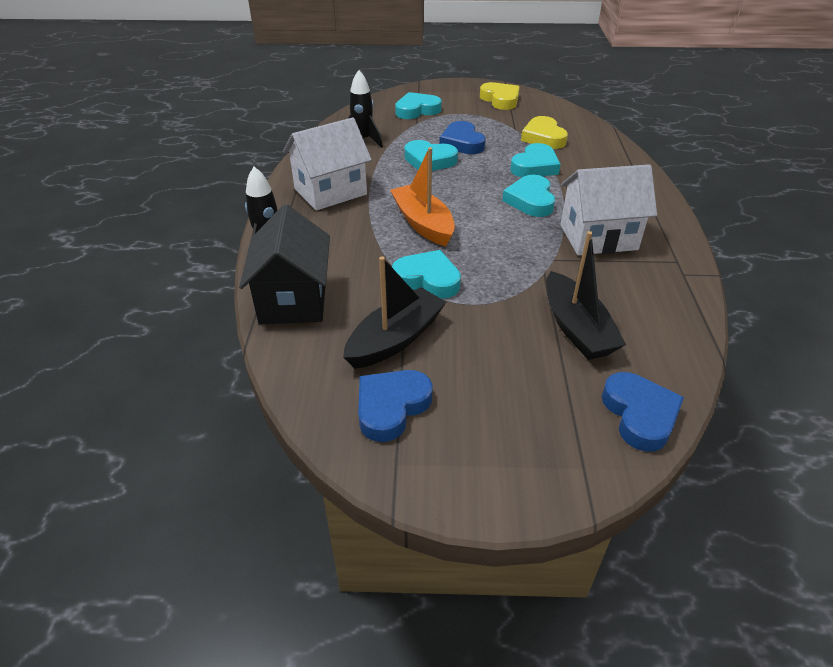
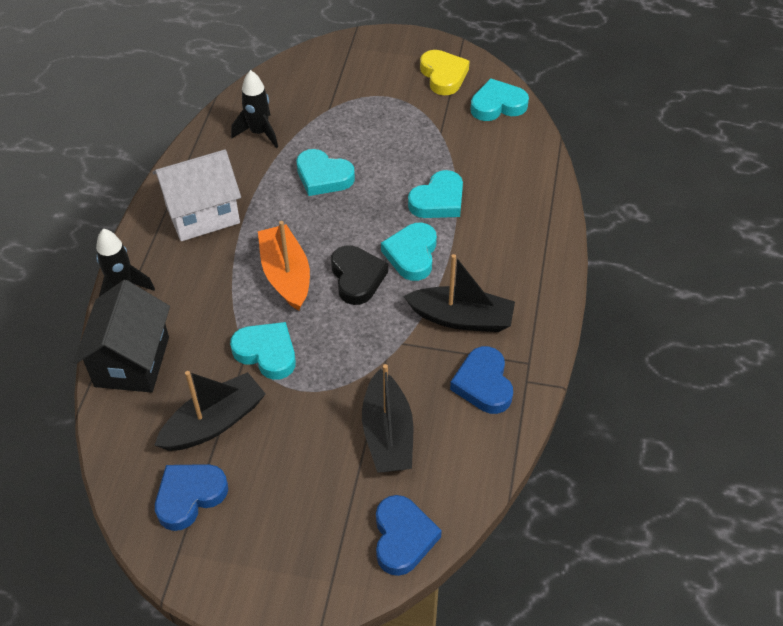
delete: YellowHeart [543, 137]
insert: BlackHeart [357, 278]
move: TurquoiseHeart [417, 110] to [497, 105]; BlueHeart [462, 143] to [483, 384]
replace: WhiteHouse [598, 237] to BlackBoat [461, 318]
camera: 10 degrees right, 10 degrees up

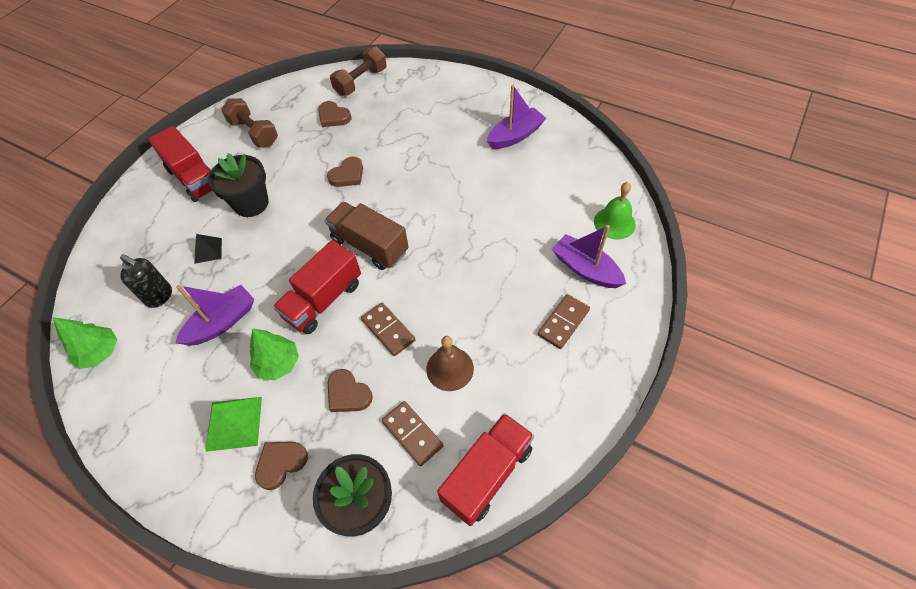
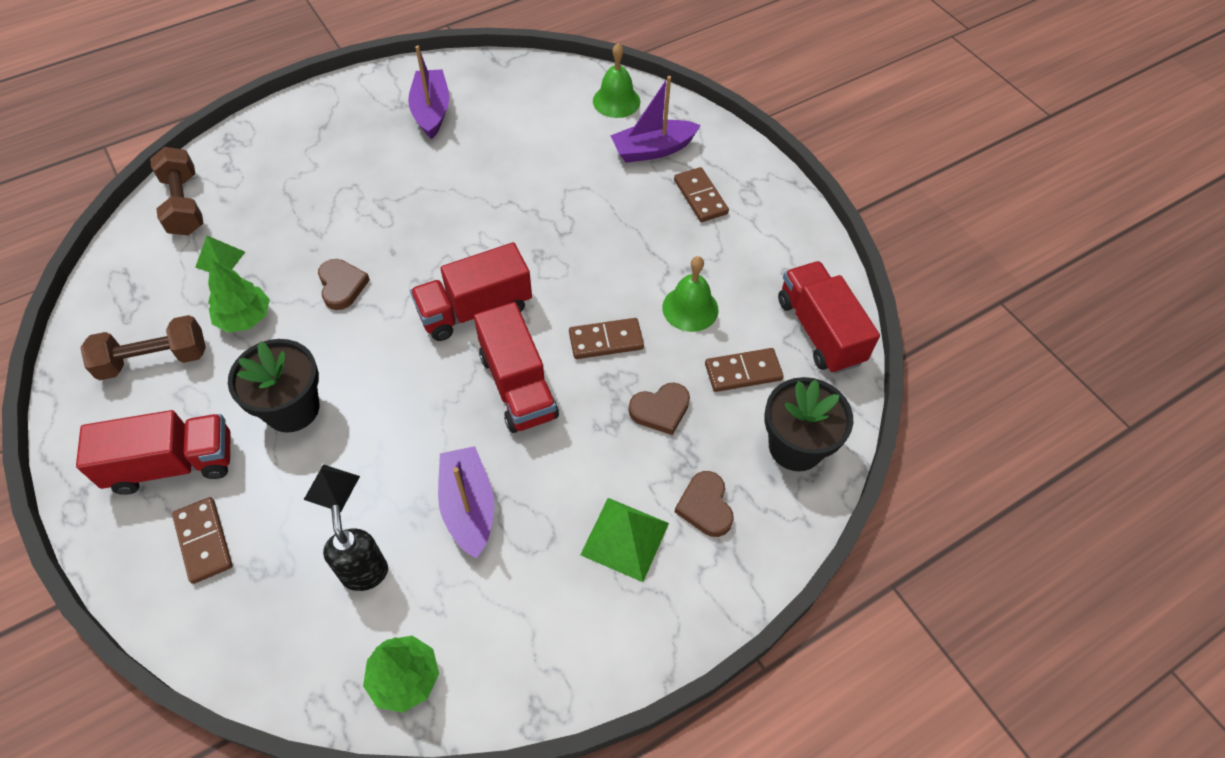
insert: BrownDomino [203, 541]
move: GreenTree [278, 363] to [244, 317]
replace: BrownHeart [333, 117] to GreenPyramid [220, 259]
recolor: BrownTruck [369, 246] to RedTruck [475, 309]; BrownBell [450, 368] to GreenBell [690, 308]
rotate: BlackSoapDispenser [159, 296] = [365, 572] 75 degrees counterclockwise
camera: 65 degrees left, 0 degrees up

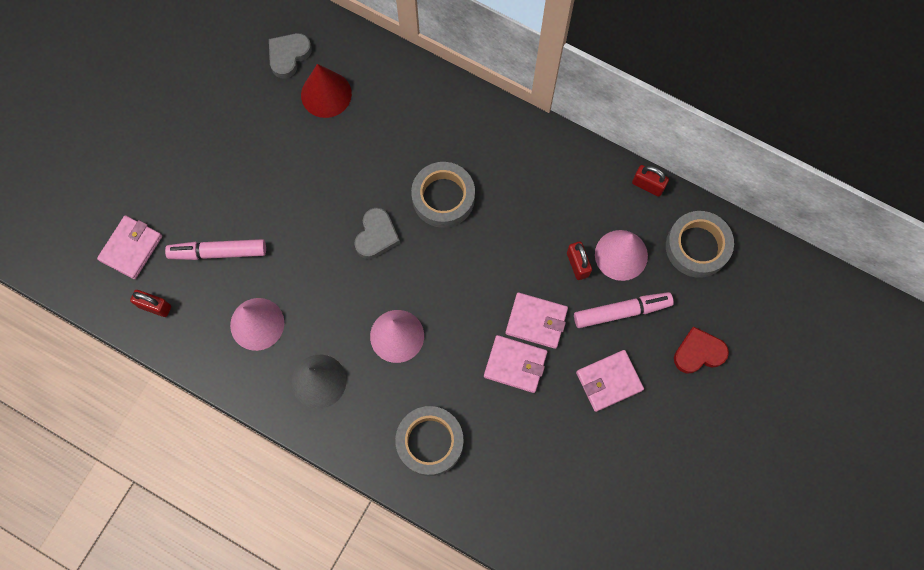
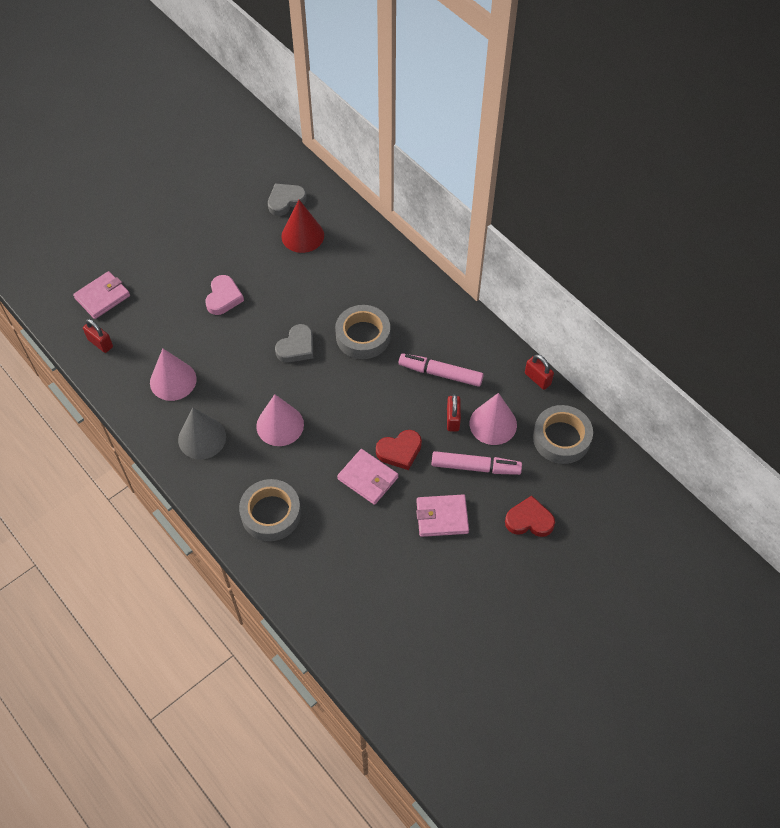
insert: PinkHeart [223, 297]
move: PinkMarker [218, 252] to [440, 373]
replace: PinkWallet [536, 321] to RedHeart [399, 451]
camera: 20 degrees right, 15 degrees down

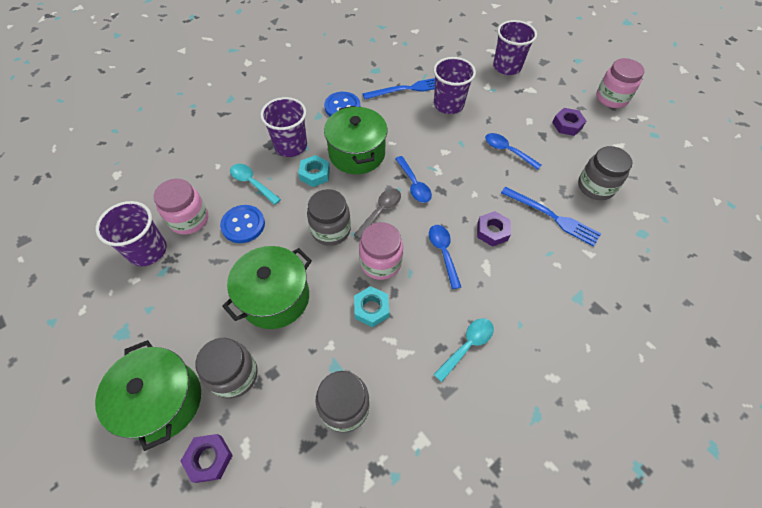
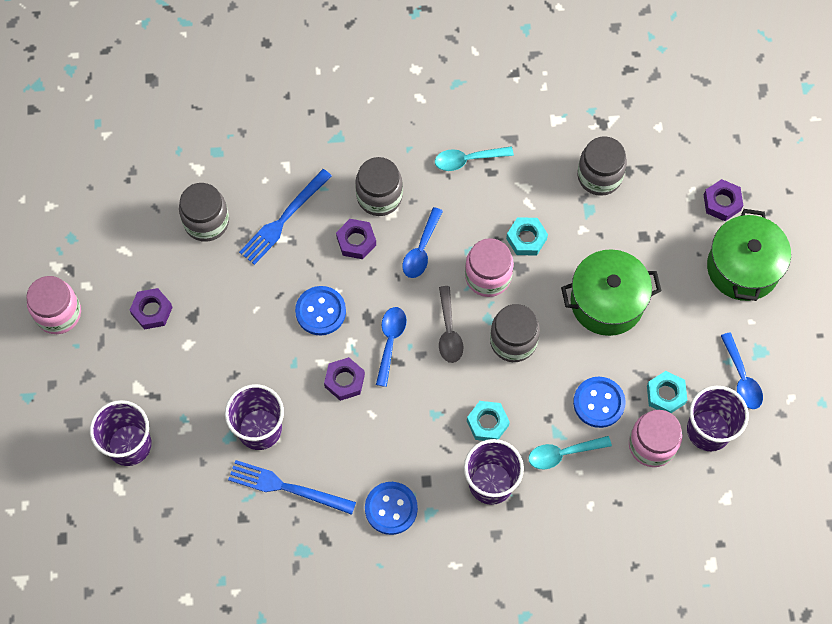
delete: GreenPot [357, 153]
insert: BlueButton [320, 311]; PurpleNut [344, 381]; TurquoiseNut [666, 394]
move: GreyJar [234, 375] to [379, 196]; BlueSpoon [507, 151] to [741, 378]
rotate: TurquoiseSpoon [252, 183] = [563, 453] 90 degrees clockwise; GreySpoon [380, 211] = [449, 331] 75 degrees counterclockwise; BlueFork [552, 217] = [283, 219] 120 degrees counterclockwise
camera: 145 degrees left, 10 degrees up

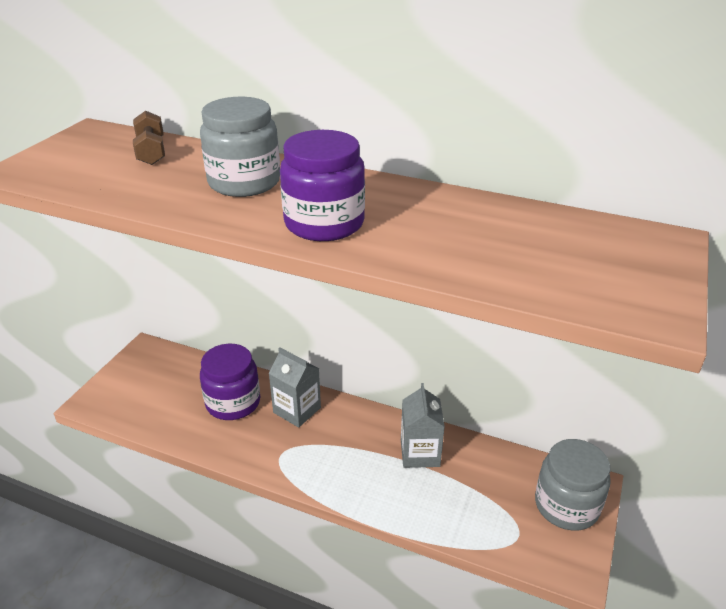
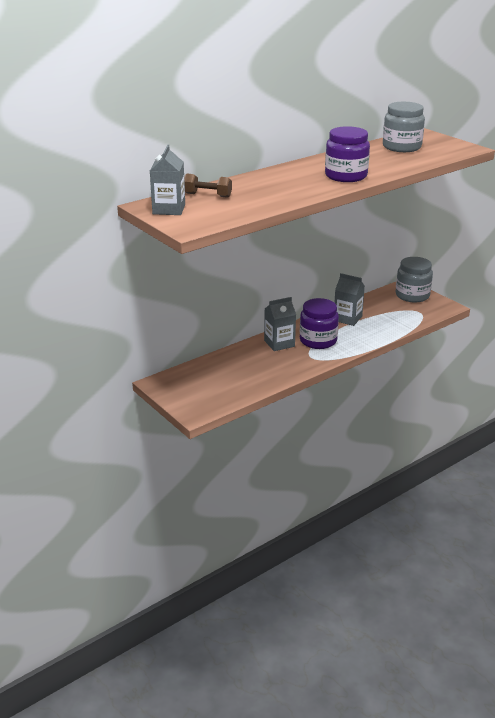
insert: GreyCarton [169, 209]
move: GreyJar [244, 182] to [401, 147]; PurpleJar [233, 402] to [318, 340]
camera: 60 degrees left, 5 degrees down

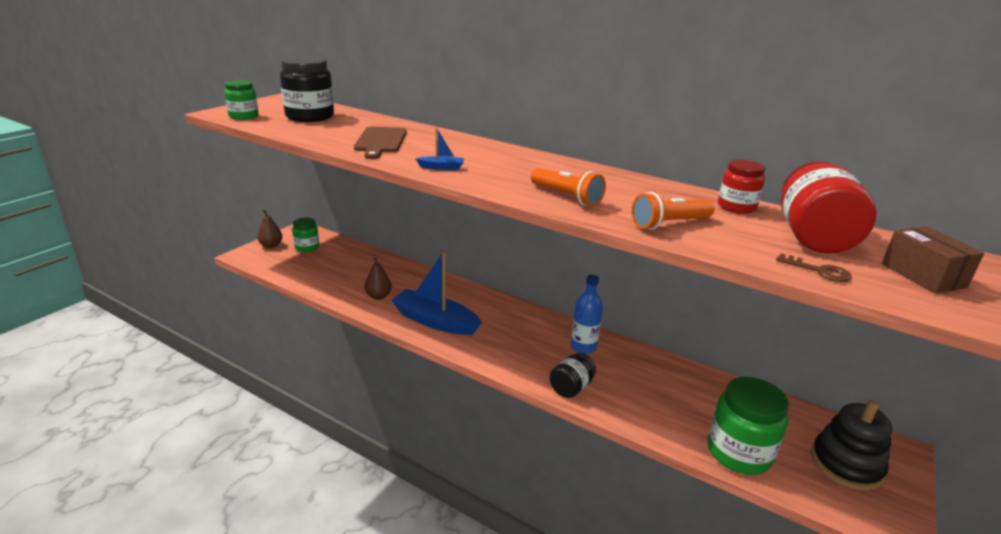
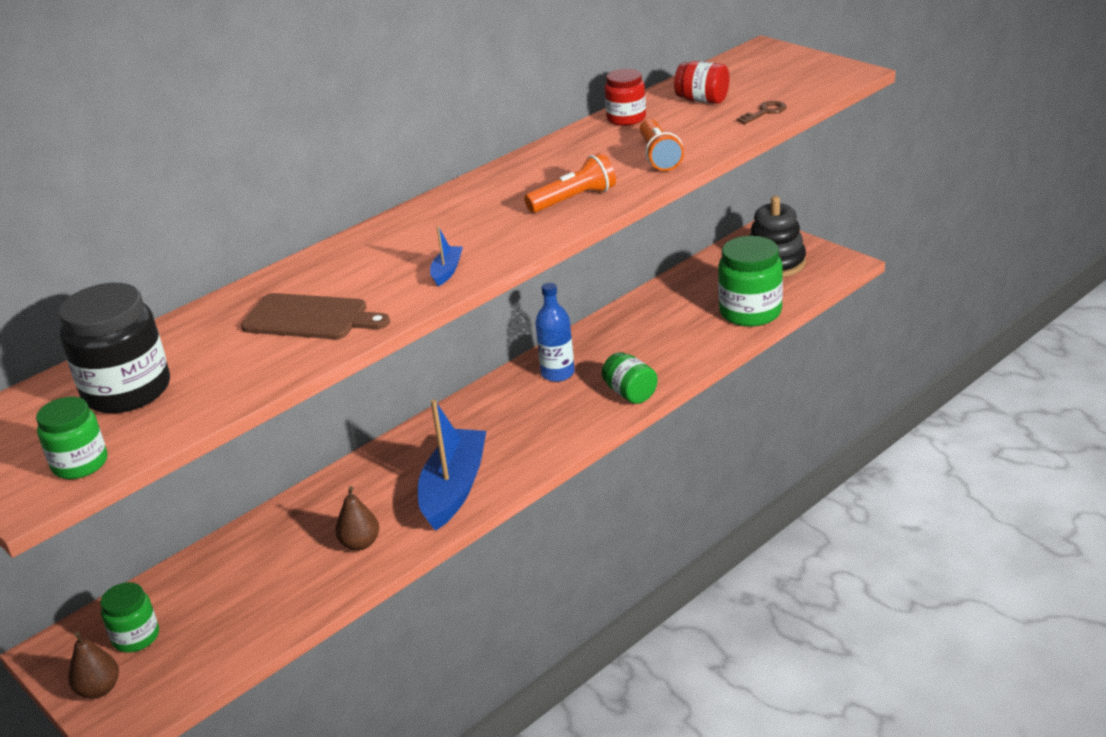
delete: BrownBox [923, 275]
recolor: BlackJar [571, 387] to GreenJar [630, 393]
rotate: BlueBoat [435, 321] = [454, 489] 150 degrees clockwise
resize: RedJar [813, 237] = [702, 100] x0.59
camera: 70 degrees left, 5 degrees up

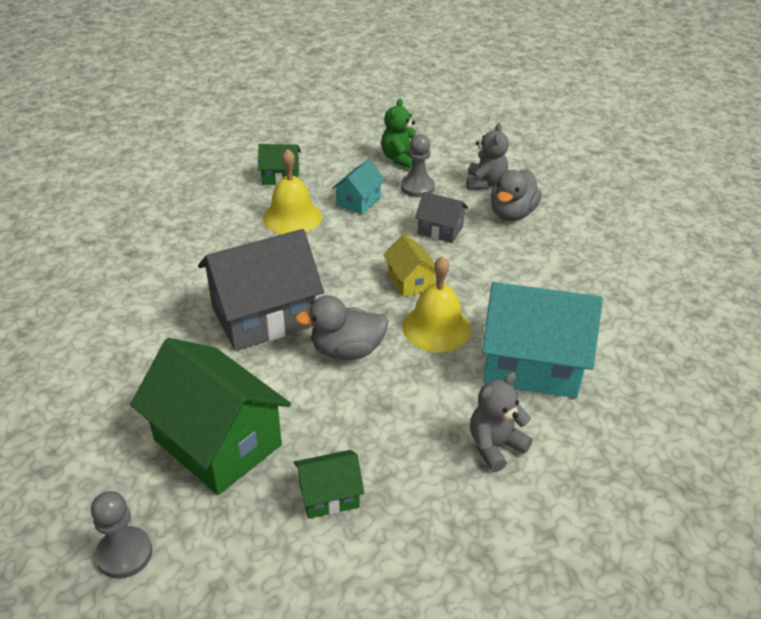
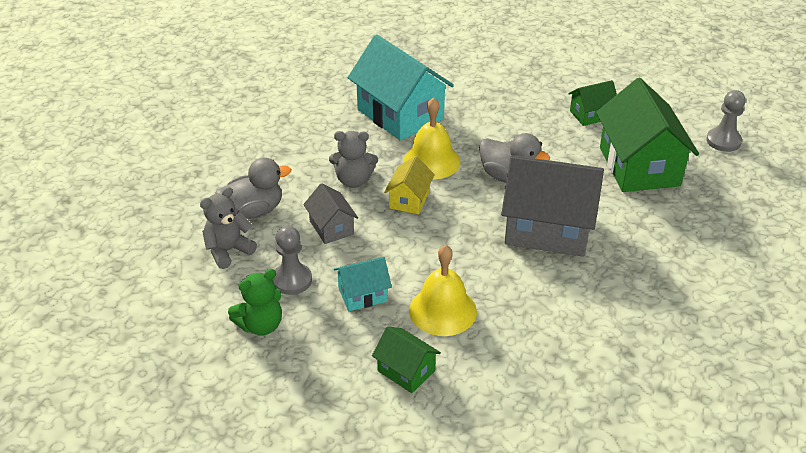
move: GreyTeddyBear [495, 446] to [353, 180]
rotate: GreenHouse [329, 495] = [591, 115] 45 degrees counterclockwise
camera: 140 degrees left, 0 degrees up

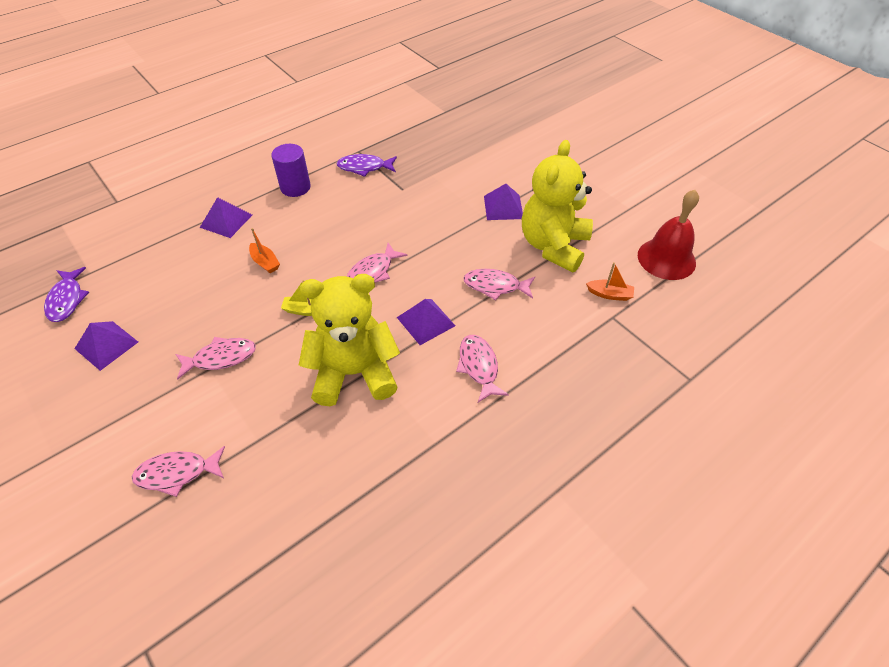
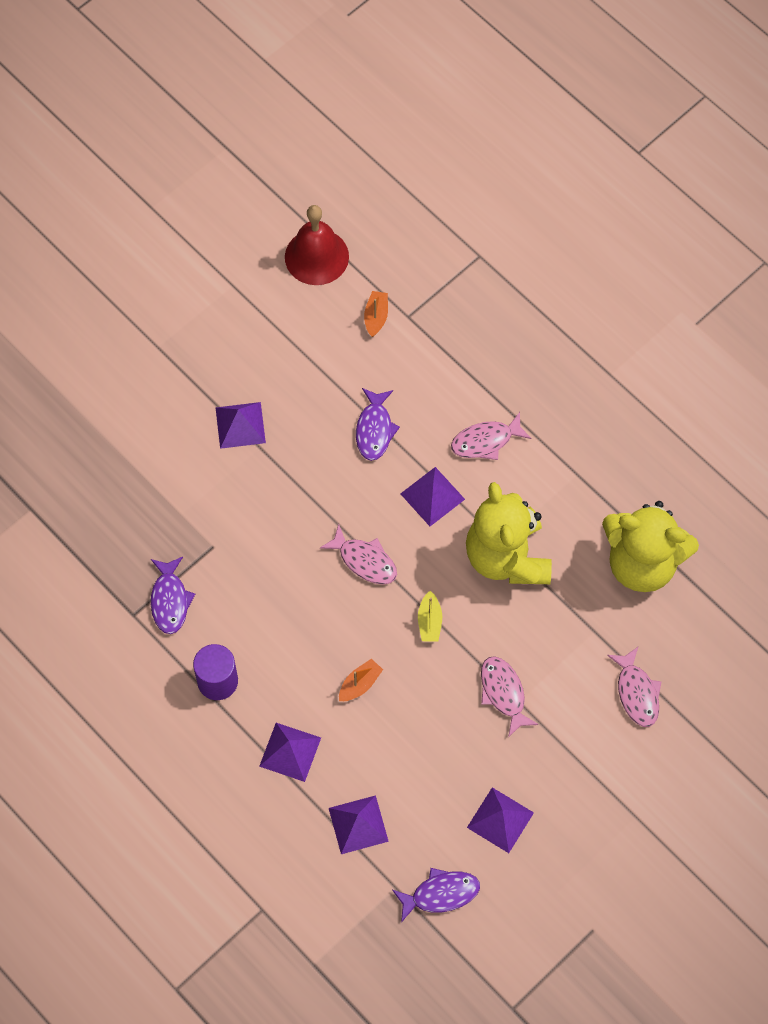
insert: PurplePyramid [358, 824]
move: YellowTeddyBear [553, 246] to [642, 563]
recolor: PinkFish [495, 286] to PurpleFish [374, 430]
camera: 95 degrees left, 15 degrees up

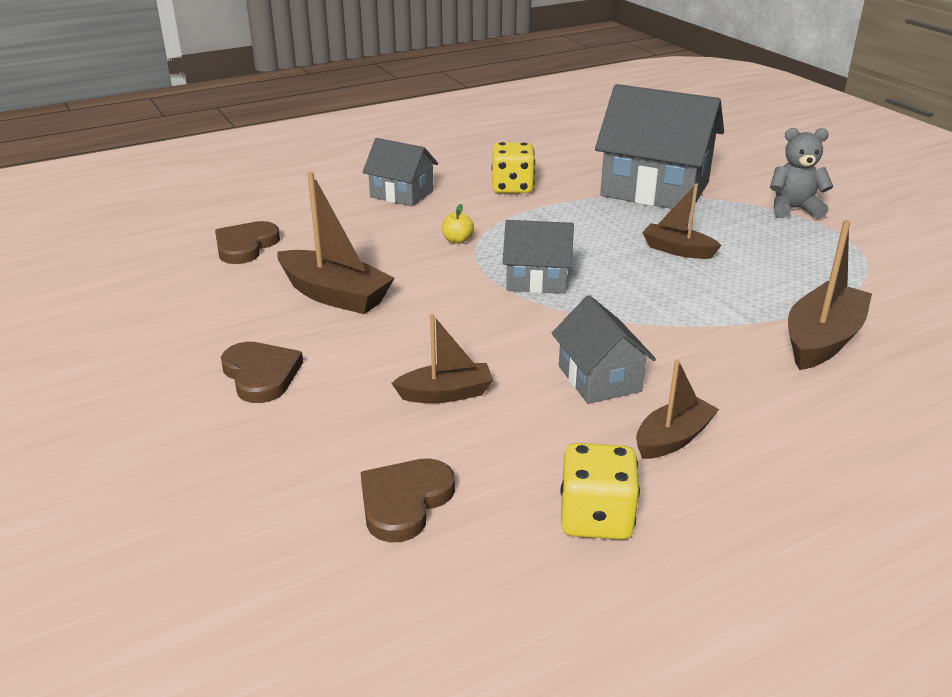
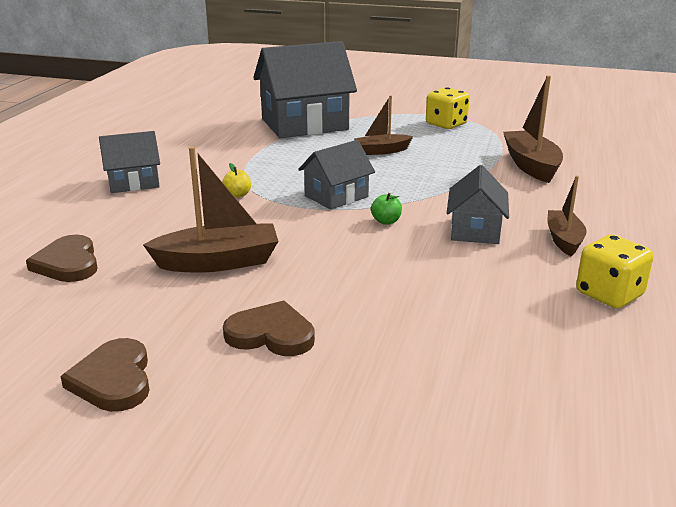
delete: BrownBoat [446, 394]; GreyTeddyBear [794, 209]
insert: GreenApple [386, 221]
move: BrownHeart [404, 501] to [113, 380]; YellowDice [512, 187] to [446, 124]
rotate: GreyHouse [599, 378] = [475, 230] 75 degrees clockwise
camera: 45 degrees left, 5 degrees down

